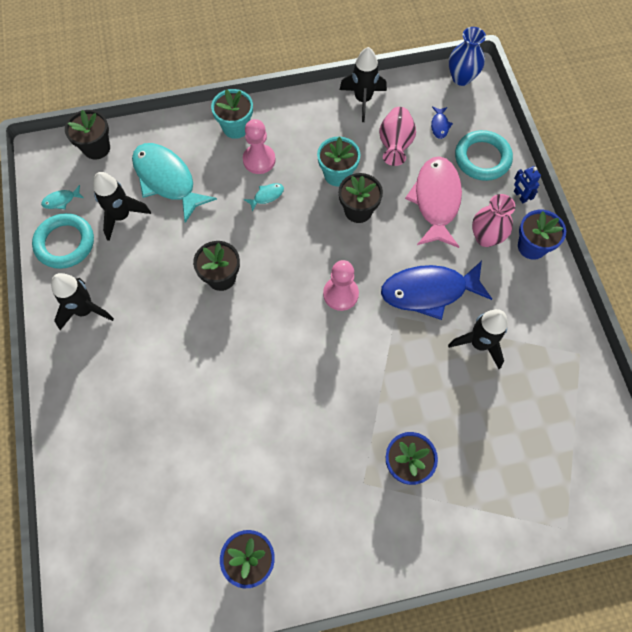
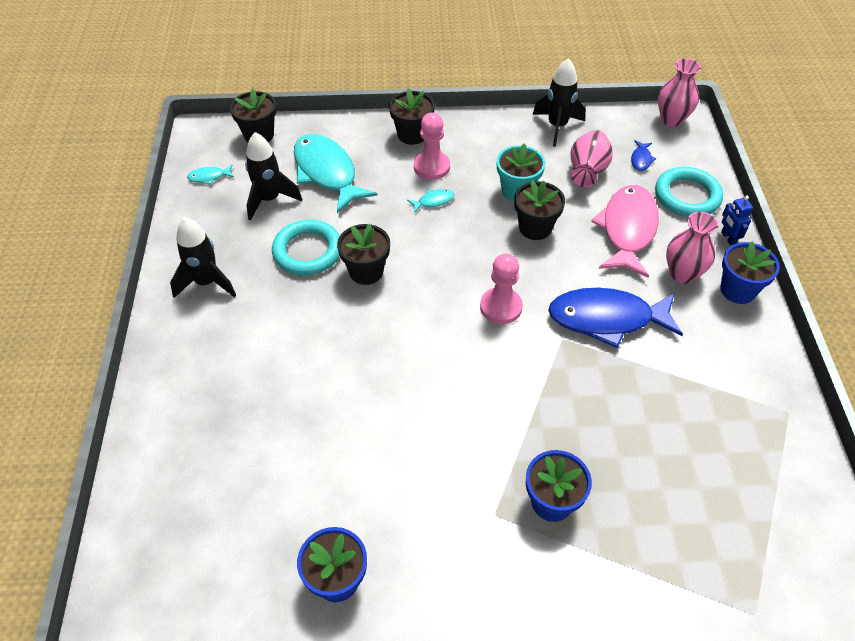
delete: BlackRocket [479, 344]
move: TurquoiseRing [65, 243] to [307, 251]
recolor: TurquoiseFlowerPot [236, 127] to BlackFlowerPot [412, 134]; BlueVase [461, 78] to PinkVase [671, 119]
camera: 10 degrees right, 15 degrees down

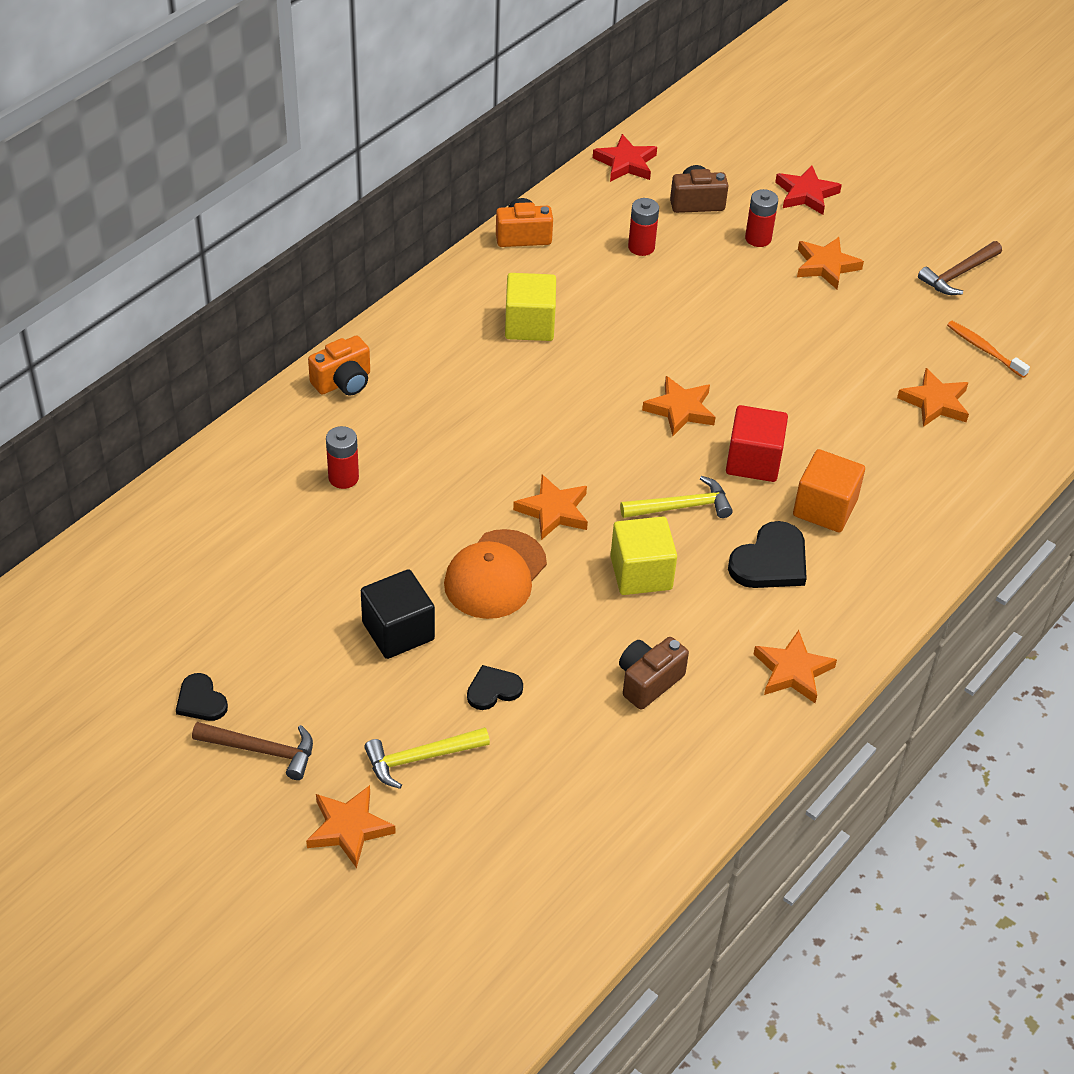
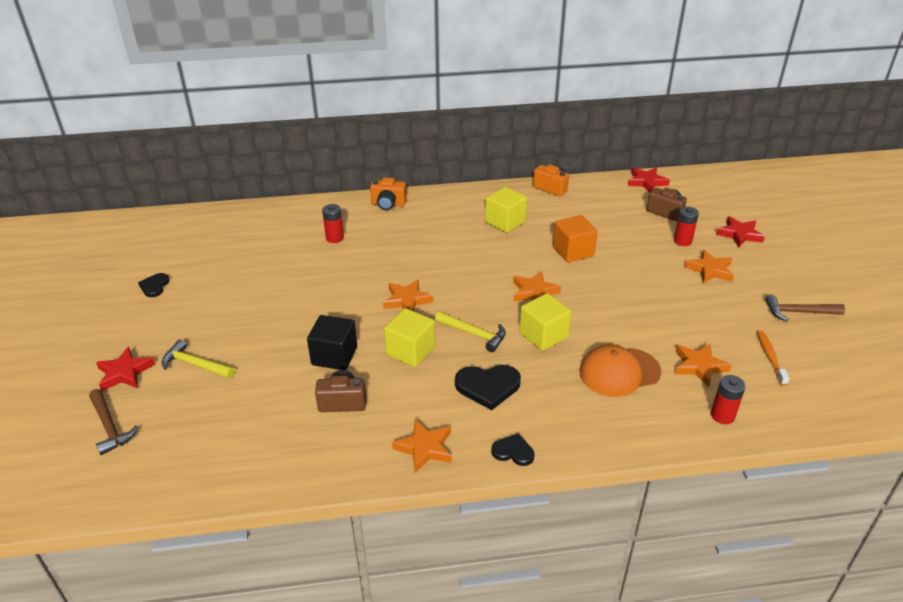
move: BrownHammer [262, 750] to [110, 427]; BlackCube [398, 631] to [334, 356]; OrangeCap [495, 574] to [619, 372]; BlackHeart [493, 689] to [513, 452]; RedBattery [641, 247] to [722, 415]; OrangeCube [825, 508] to [573, 251]
recolor: OrangeStar [349, 828] to RedStar [124, 372]; RedCube [753, 461] to YellowCube [543, 335]
camera: 45 degrees right, 10 degrees down

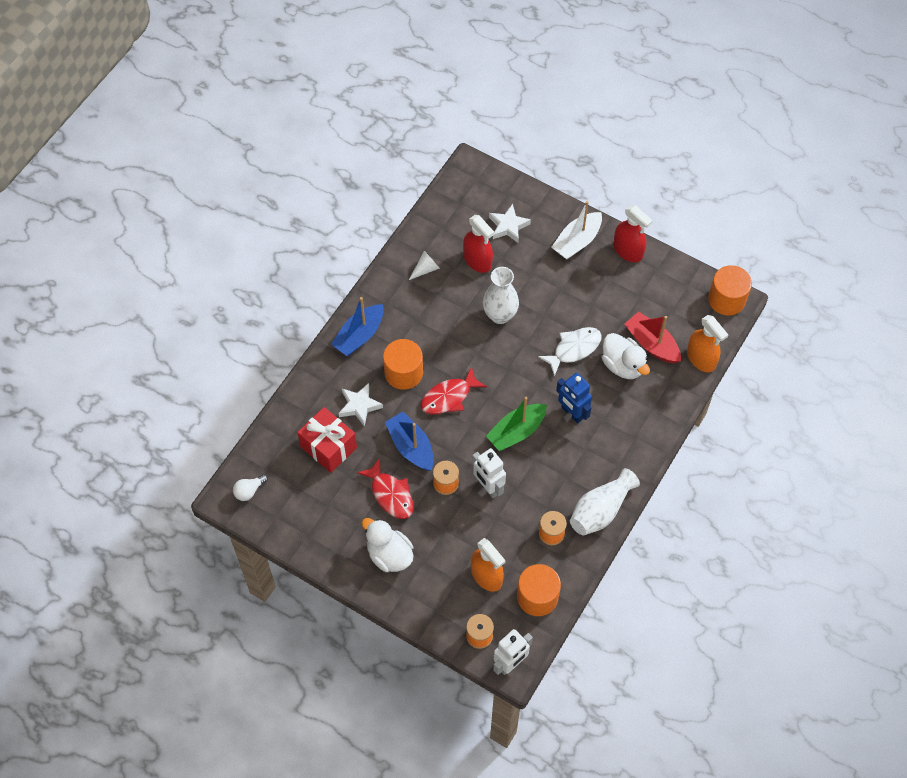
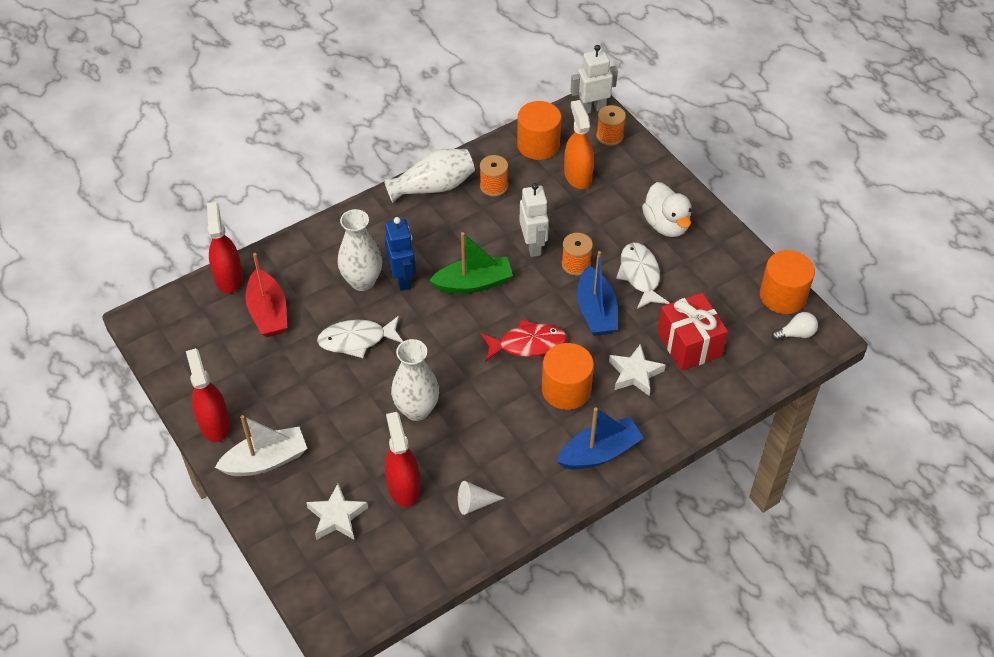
delete: WhiteDuck [623, 365]
insert: WhiteVase [362, 281]
move: OrangeCylinder [726, 299] to [782, 296]
recolor: RedFish [390, 494] to WhiteFish [640, 275]; OrangeSprayBottle [701, 359] to RedSprayBottle [229, 278]
camera: 155 degrees left, 10 degrees down

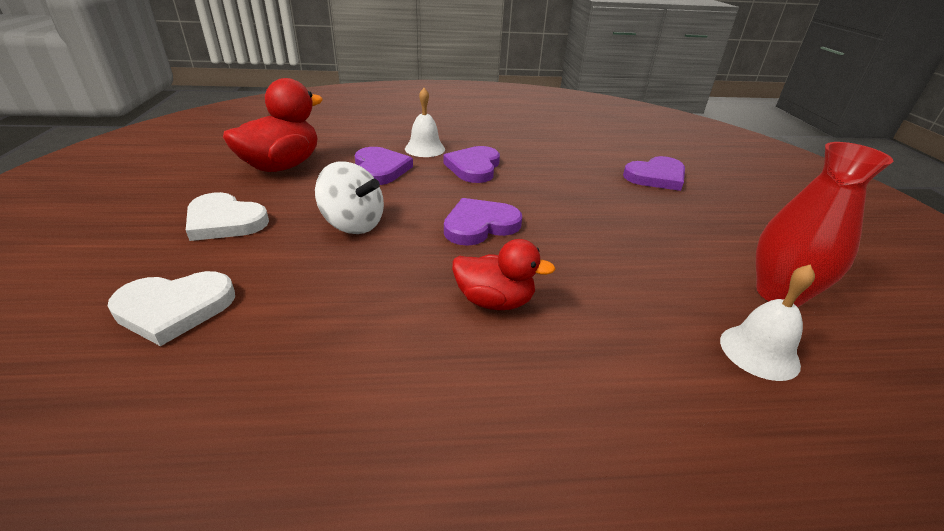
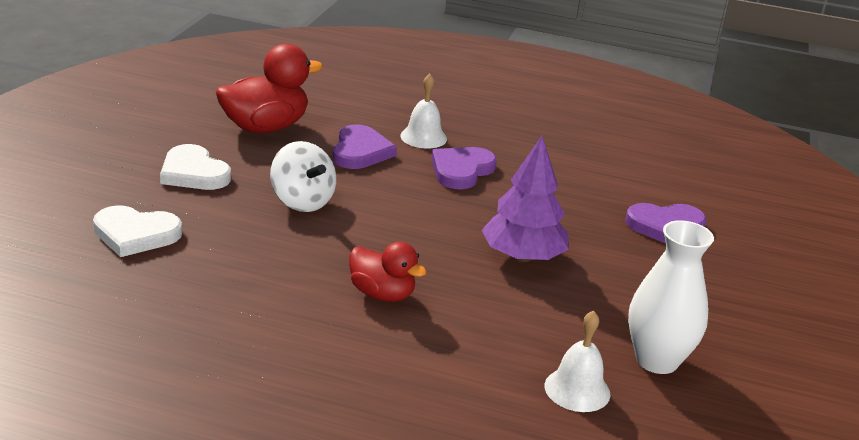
delete: PurpleHeart [480, 225]
insert: PurpleTree [523, 257]
recolor: RedVase [779, 294] to WhiteVase [657, 360]
camera: 20 degrees right, 5 degrees down

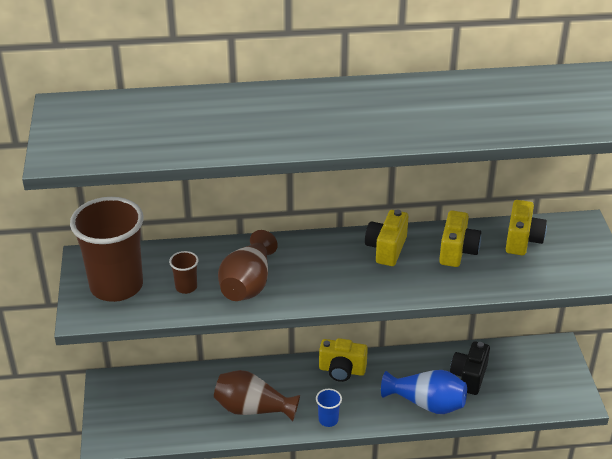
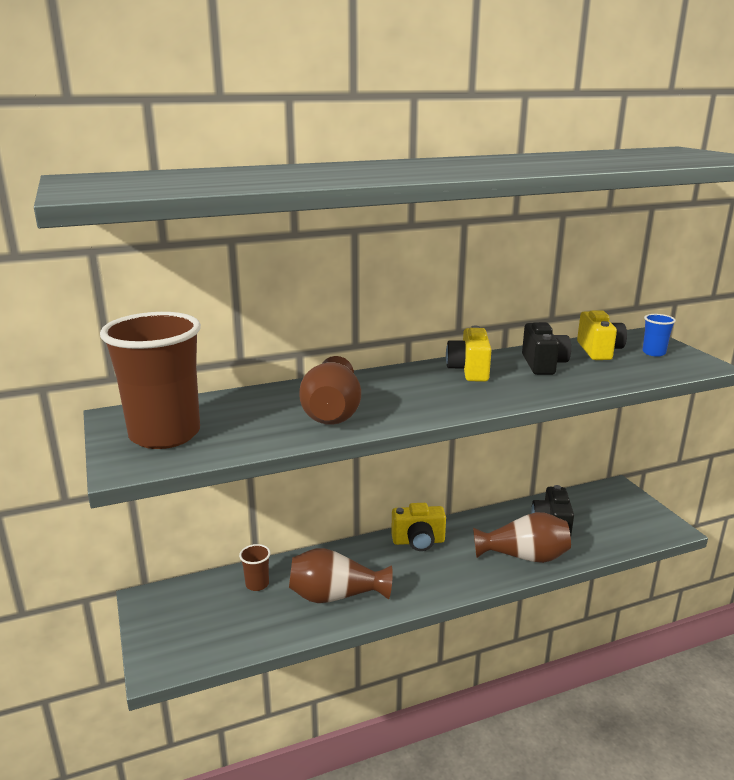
move: BrownCup [186, 287] to [257, 584]; BlueCup [328, 420] to [653, 353]
recolor: BlueVase [426, 403] to BrownVase [524, 556]; YellowCamera [457, 251] to BlackCamera [543, 364]
camera: 15 degrees left, 15 degrees down

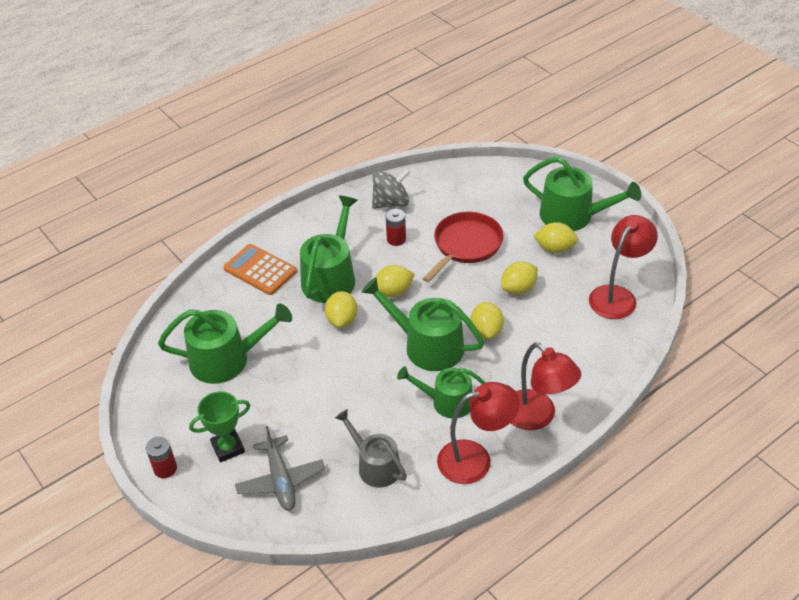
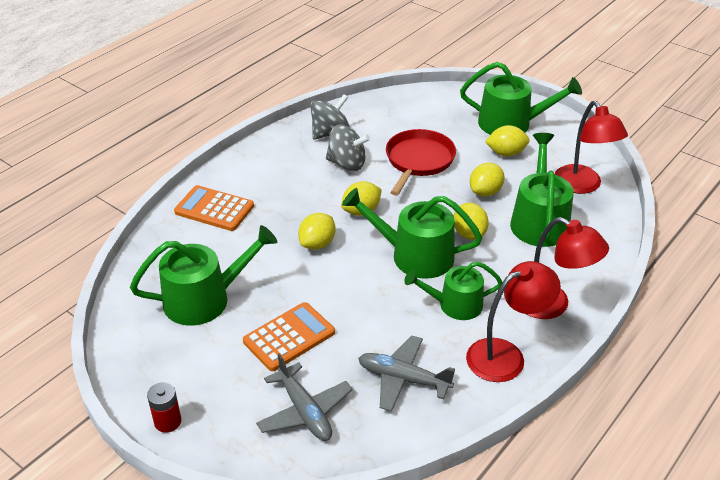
delete: GreenTrophy [228, 448]
insert: OrangeCalculator [289, 337]
move: GreenWateringCan [331, 277] to [539, 221]
replace: GreyWateringCan [375, 465] to GreyPlane [403, 379]; RedBattery [396, 239] to GreySpinningTop [347, 164]
rotate: YellowLemon [342, 320] = [317, 244] 45 degrees clockwise; RedLamp [617, 296] = [582, 186] 135 degrees clockwise
camera: 15 degrees left, 5 degrees down

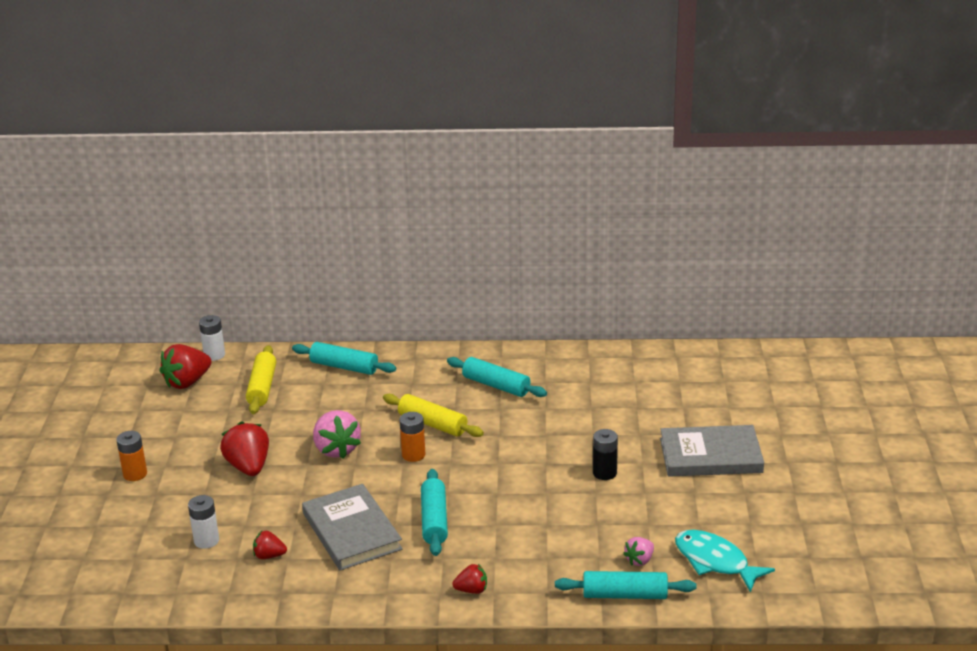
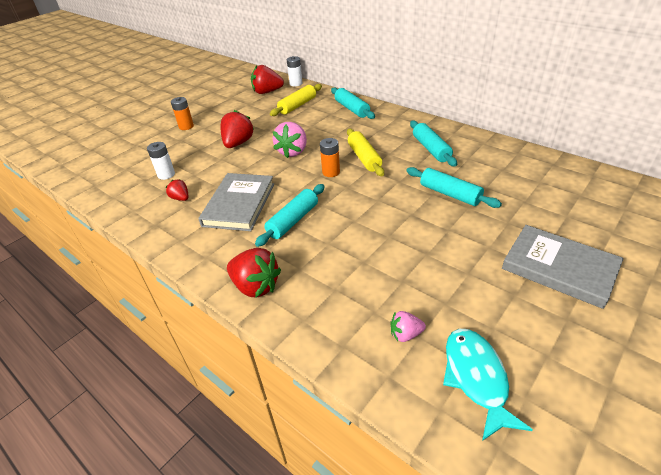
delete: BlackBattery [604, 473]
move: TurquoiseRollingPin [624, 595] to [450, 194]
resize: RedStrawberry [472, 590] = [255, 286] x1.82
camera: 40 degrees right, 10 degrees up

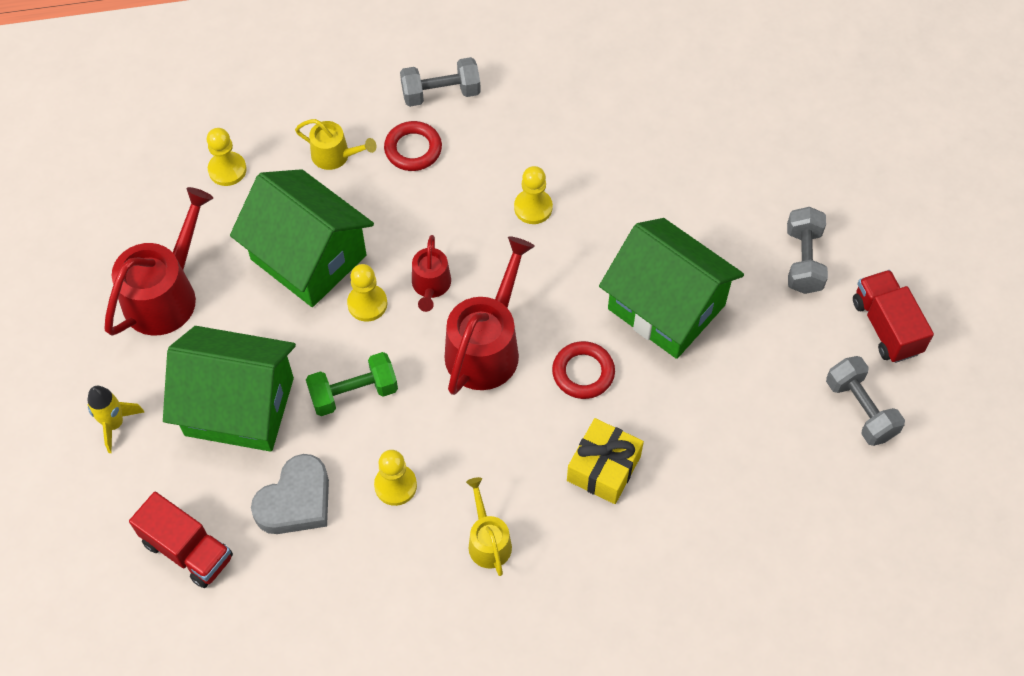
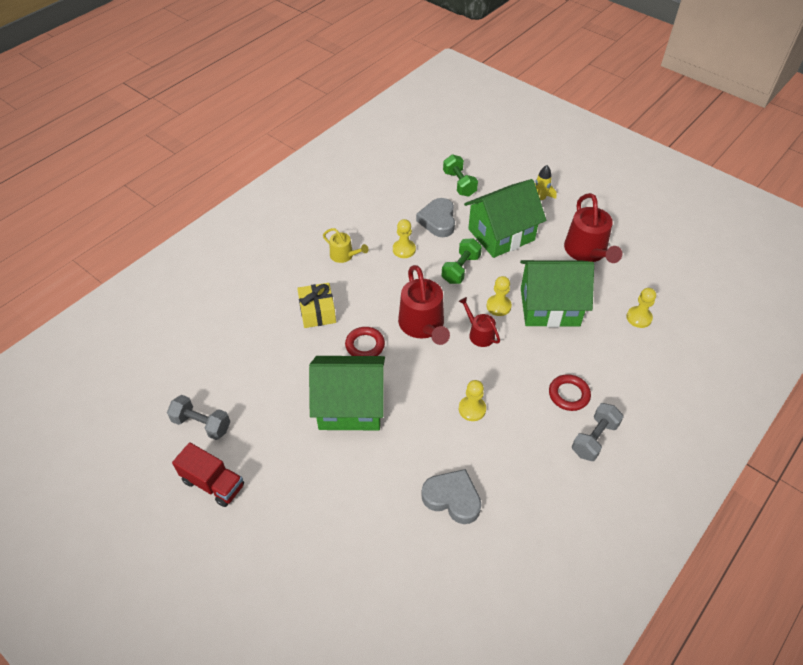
delete: YellowWateringCan [335, 155]; GreyDumbbell [803, 260]
insert: GreyHeart [452, 498]
replace: RedTruck [188, 550] to GreenDumbbell [459, 184]
camera: 140 degrees right, 10 degrees down

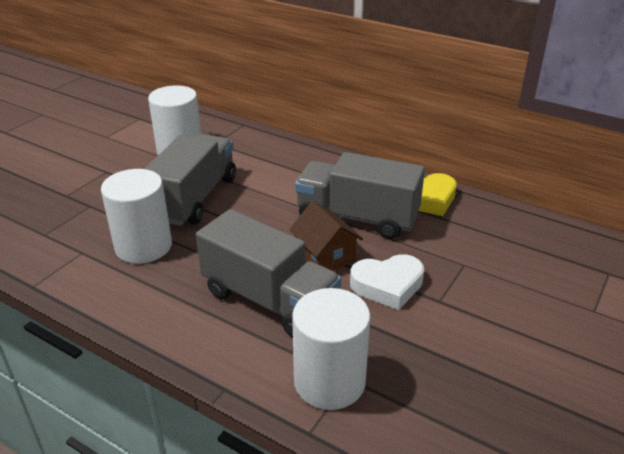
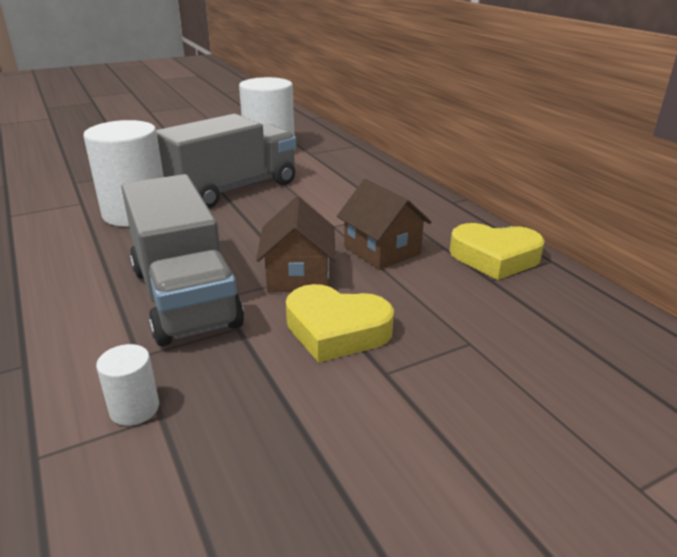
replace: GreyTruck [357, 217] to BrownHouse [382, 250]
recolor: WhiteHeart [387, 285] to YellowHeart [336, 330]
resize: WhiteCylinder [329, 381] = [134, 408] x0.45
camera: 30 degrees right, 5 degrees down

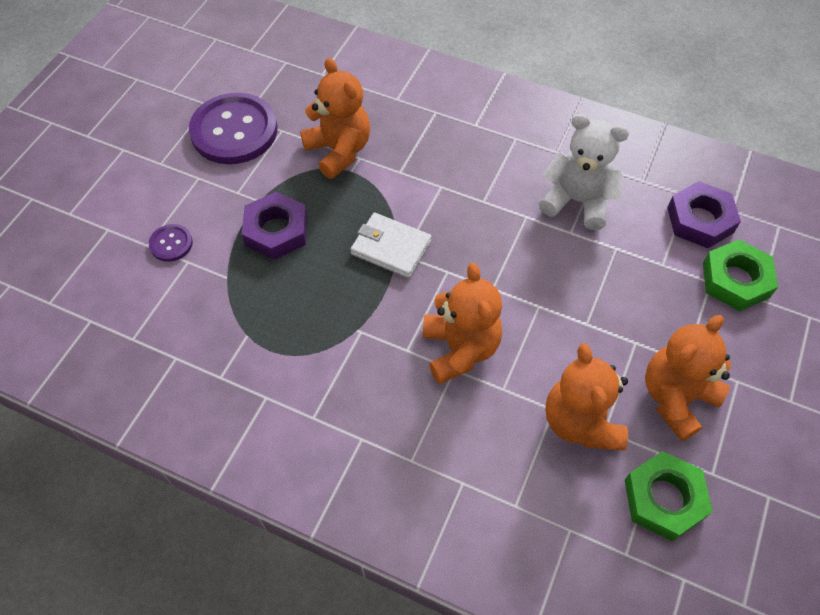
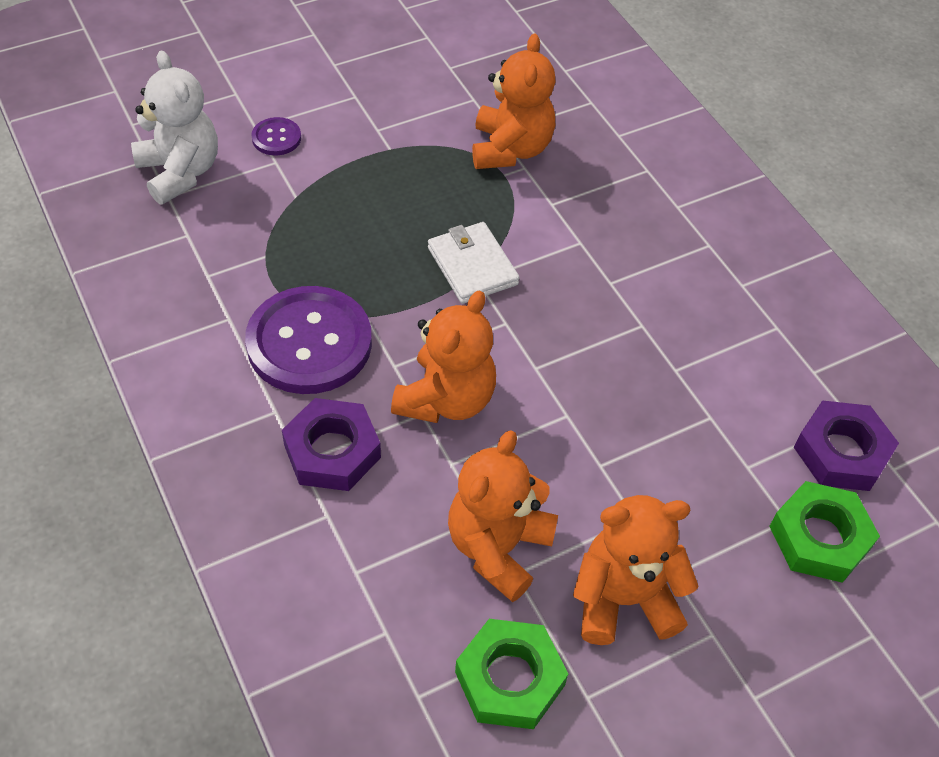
move: PurpleButton [234, 131] to [309, 343]; PurpleNut [276, 231] to [332, 451]; WhiteTeddyBear [577, 201] to [180, 172]
camera: 35 degrees right, 5 degrees down

